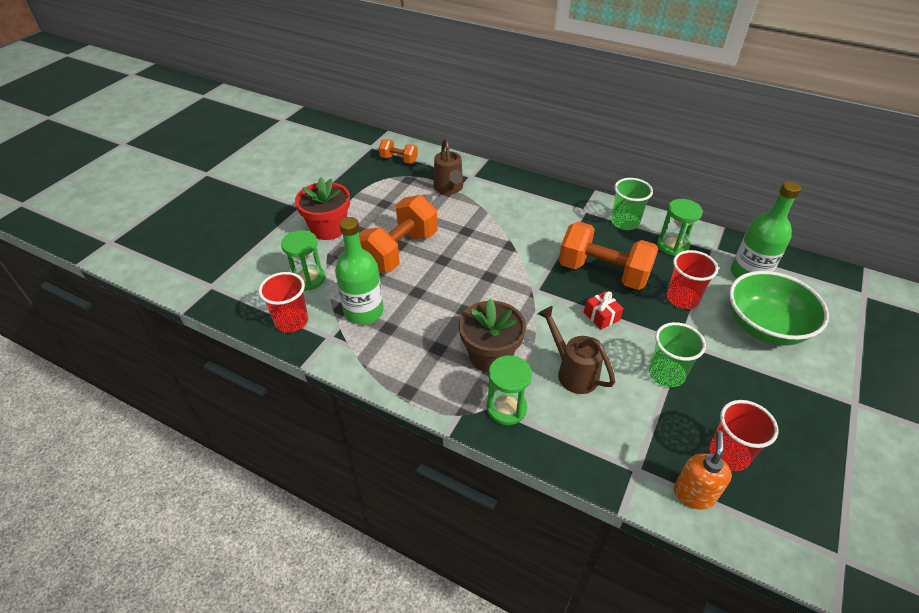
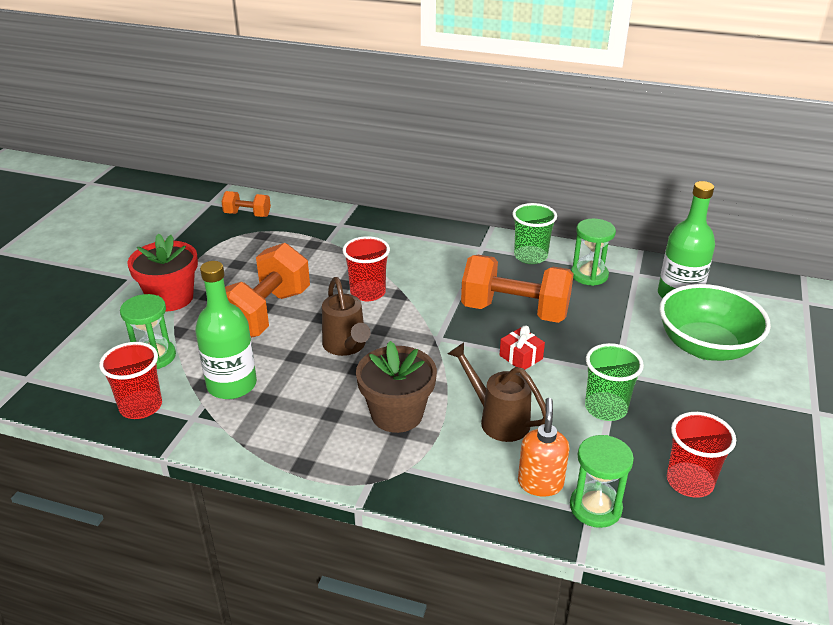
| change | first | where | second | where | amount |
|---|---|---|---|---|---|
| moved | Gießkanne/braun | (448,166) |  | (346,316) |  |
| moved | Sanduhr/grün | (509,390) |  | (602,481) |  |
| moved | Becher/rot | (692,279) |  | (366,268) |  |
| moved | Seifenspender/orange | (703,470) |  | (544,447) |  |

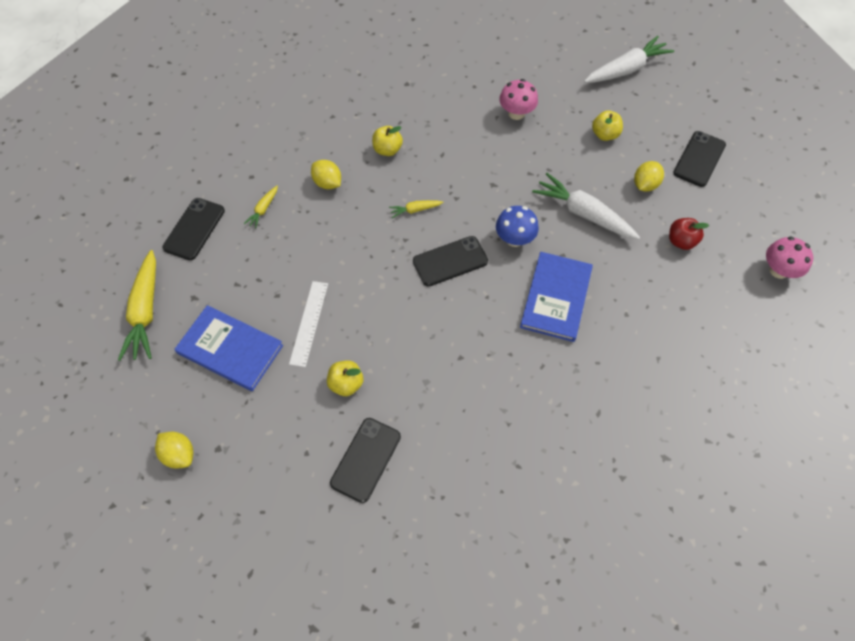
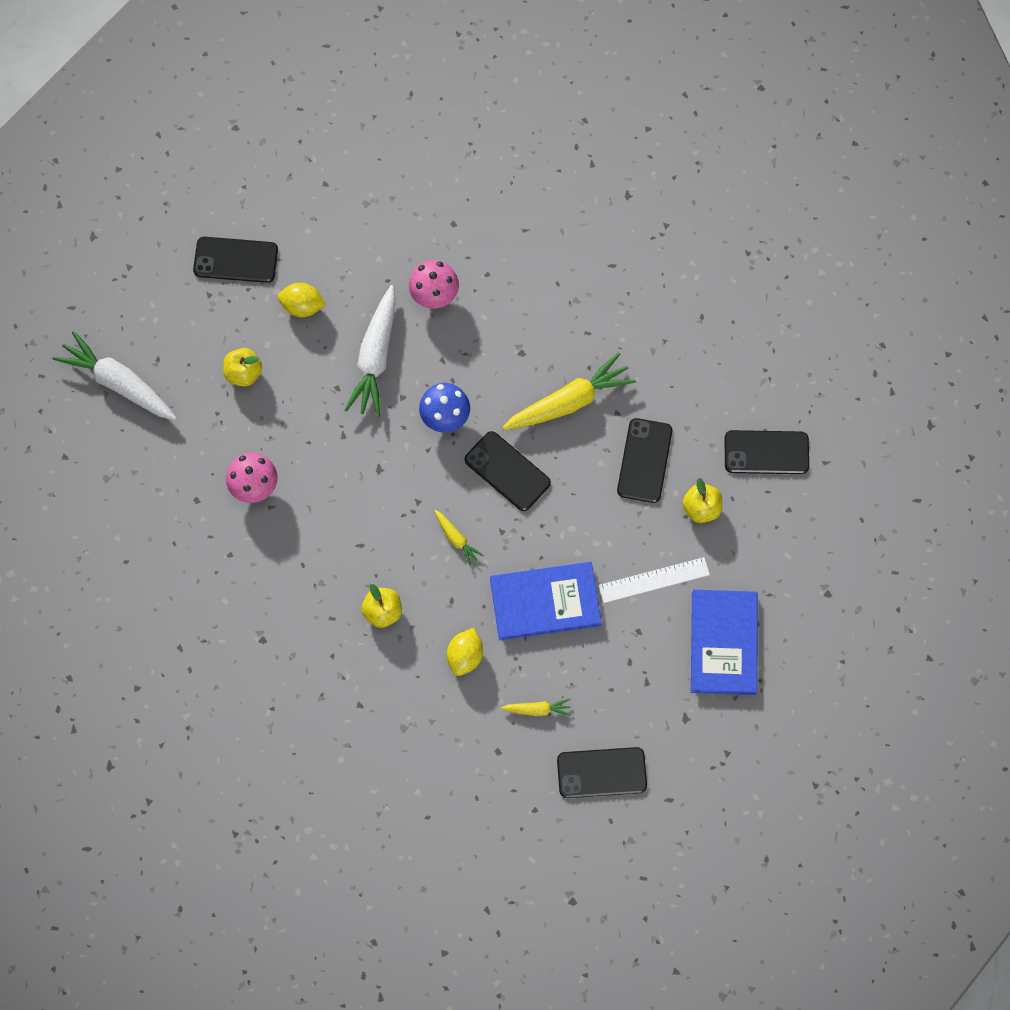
| change | first | where | second | where | amount |
|---|---|---|---|---|---|
| moved | Karotte/gelb | (137,305) |  | (569,391) |  |
| removed | Zitrone/gelb | (174,450) |  |  |  |
| moved | Buch/blau | (556,297) |  | (546,601) |  |
| removed | Apfel/rot | (689,234) |  |  |  |
| moved | Pilz/rosa | (789,257) |  | (434,284) |  |
| added |  |  | Handy/schwarz | (644,460) |  |

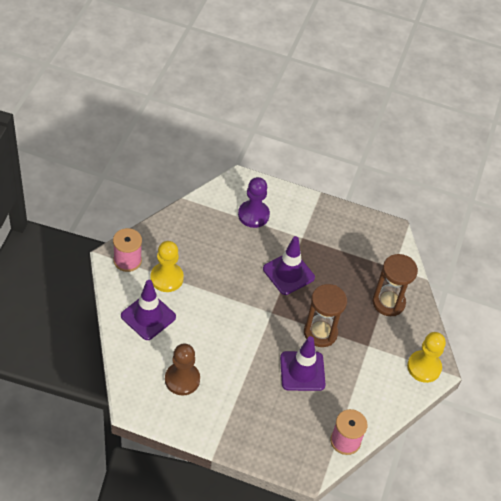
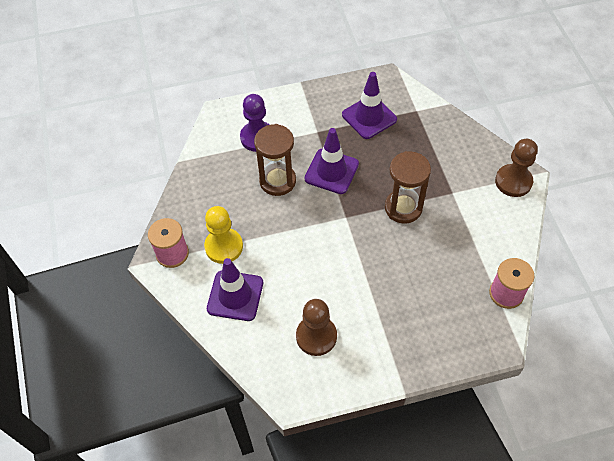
| change | first | where | second | where | amount |
|---|---|---|---|---|---|
| moved | Leitkegel/lila | (302,363) |  | (369,105) |  |
| moved | Sanduhr/braun | (395,285) |  | (275,160) |  |
| recoloured | Bauer/gelb | (426,357) | Bauer/braun | (516,168) |  |

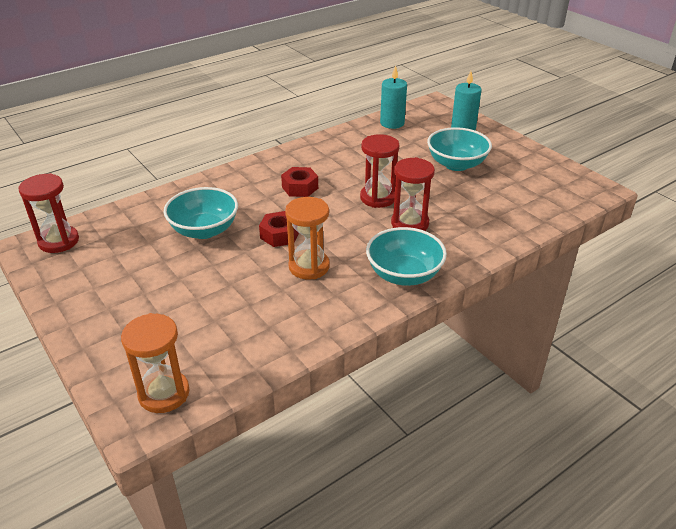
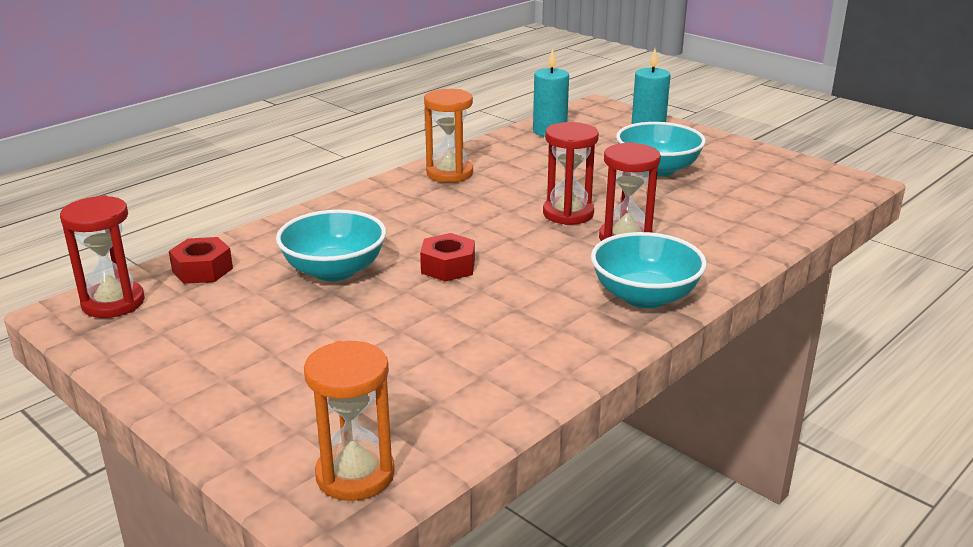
| change | first | where | second | where | amount |
|---|---|---|---|---|---|
| moved | Sechskantmutter/rot | (299,182) |  | (201,260) |  |
| moved | Sanduhr/orange | (307,238) |  | (448,136) |  |

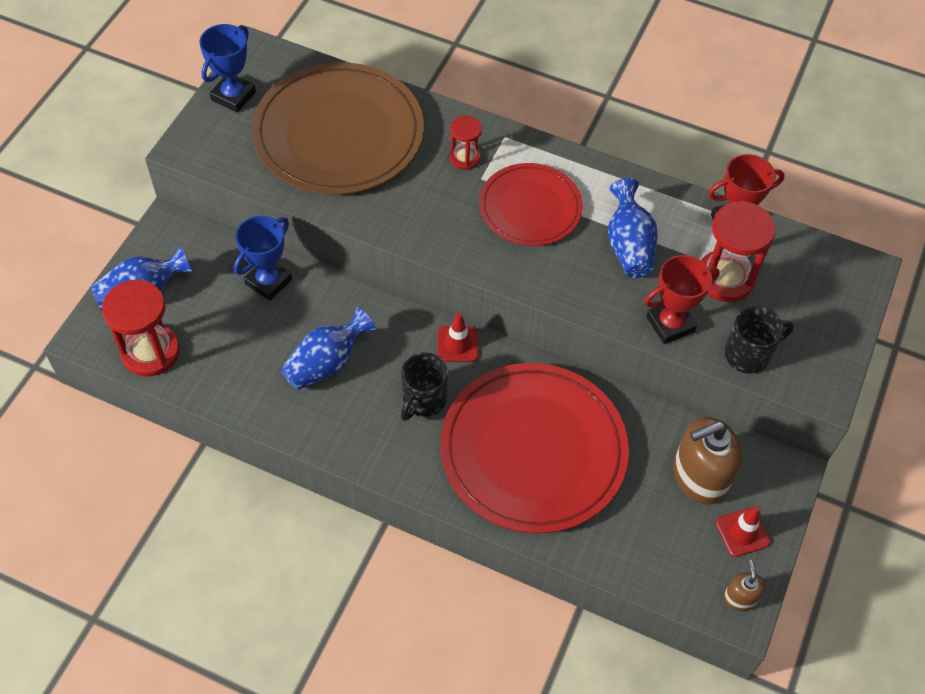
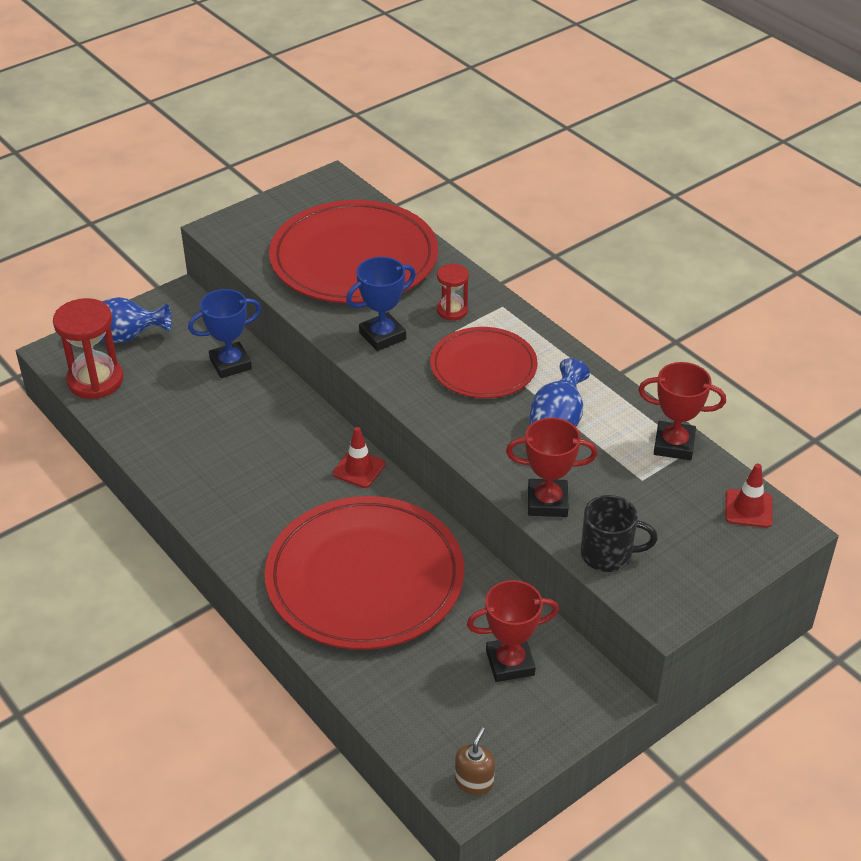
| change | first | where | second | where | amount |
|---|---|---|---|---|---|
| moved | Pokal/blau | (227,68) |  | (381,304) |  |
| recoloured | Teller/braun | (337,128) | Teller/rot | (353,251) |  |
| removed | Vase/blau | (328,348) |  |  |  |
| removed | Tasse/schwarz | (424,386) |  |  |  |
| replaced | Seifenspender/braun | (707,460) | Pokal/rot | (513,631) |  |
| removed | Sanduhr/rot | (738,251) |  |  |  |
| moved | Leitkegel/rot | (743,531) |  | (749,495) |  |

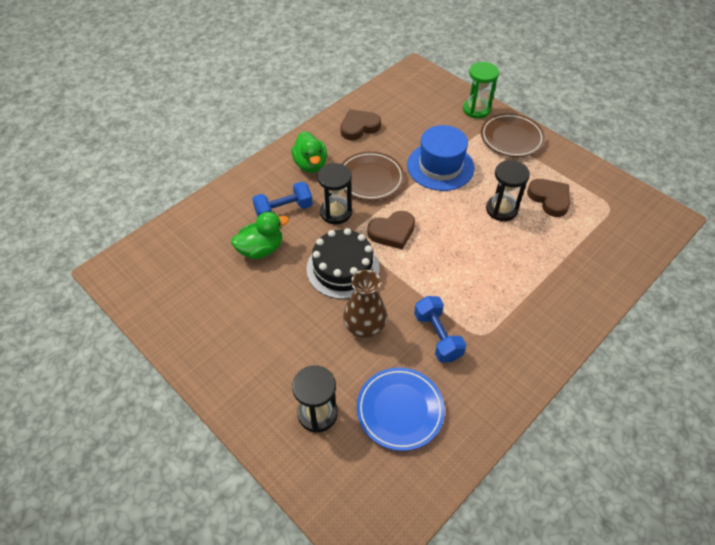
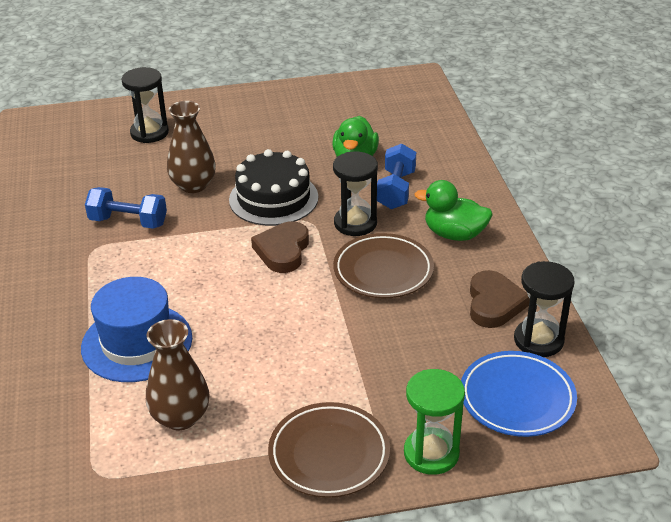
| change | first | where | second | where | amount |
|---|---|---|---|---|---|
| moved | Teller/blau | (401,409) |  | (519,394) |  |
| moved | Hut/blau | (441,158) |  | (136,329) |  |
| moved | Sanduhr/schwarz | (508,190) |  | (544,309) |  |
| replaced | Herz/braun | (548,198) | Vase/braun | (178,374) |  |

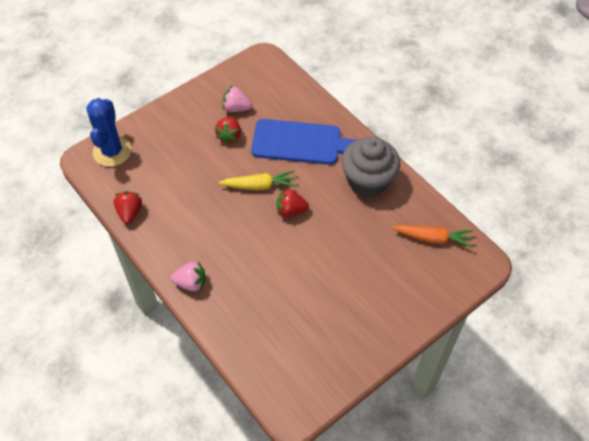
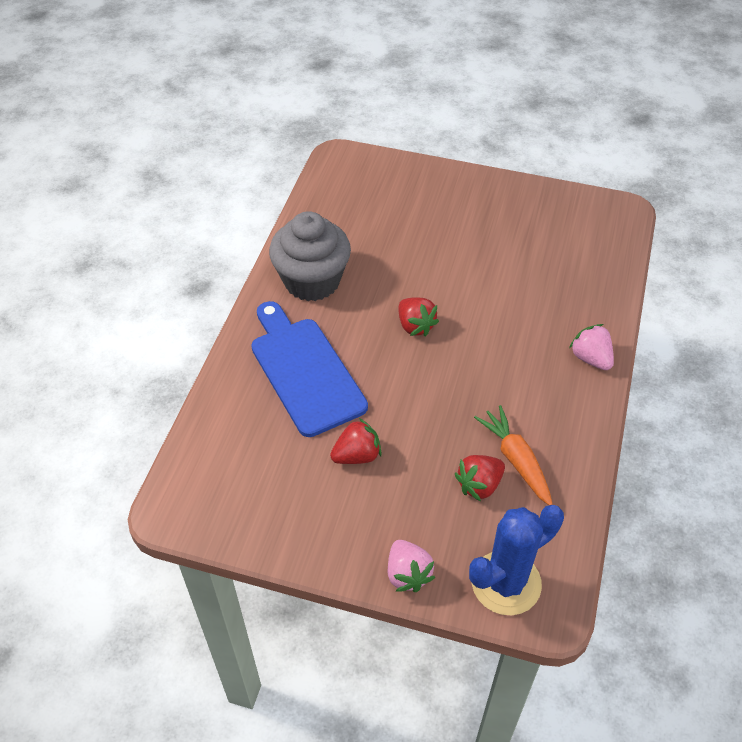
| change | first | where | second | where | amount |
|---|---|---|---|---|---|
| moved | Erdbeere/rot | (128,207) |  | (480,478) |  |
| removed | Karotte/gelb | (257,180) |  |  |  |
| moved | Erdbeere/rosa | (237,99) |  | (411,566) |  |
| moved | Karotte/orange | (433,236) |  | (513,455) |  |

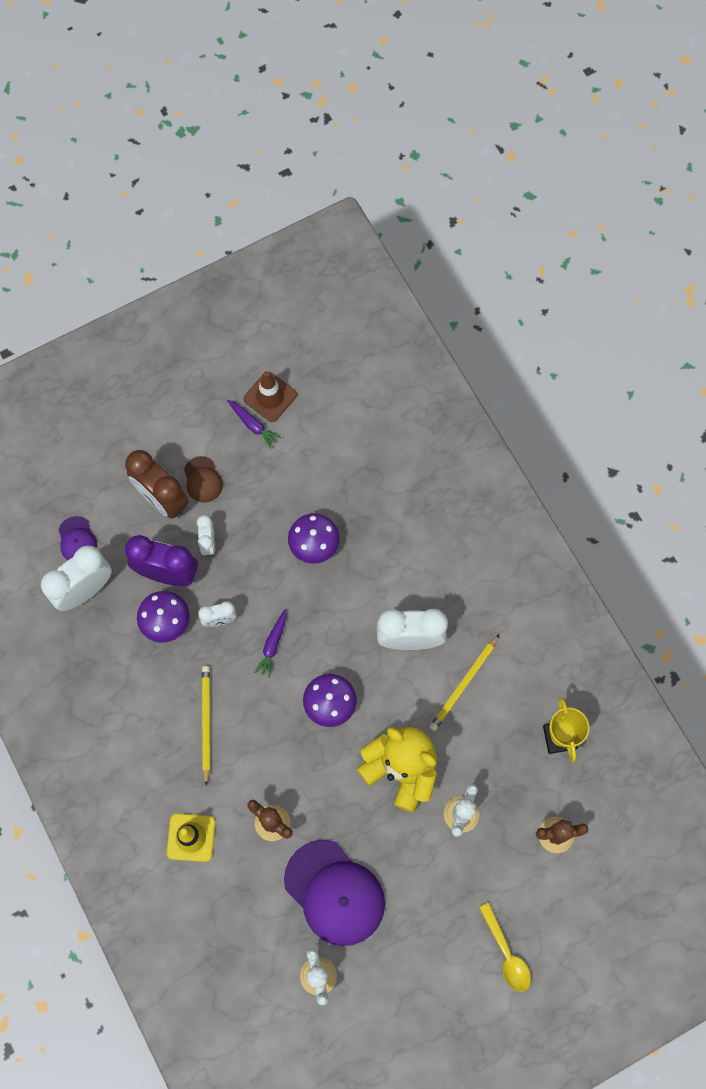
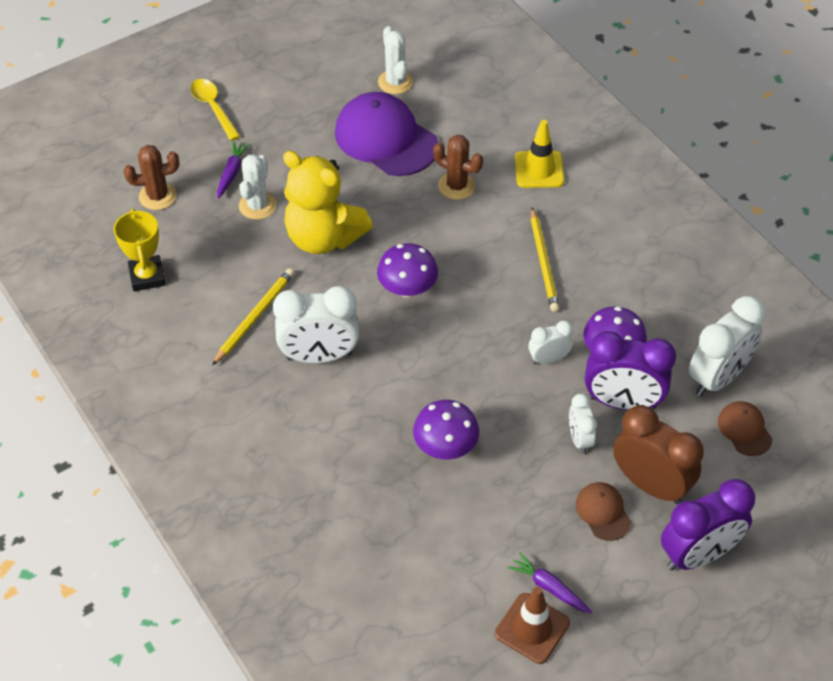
| change | first | where | second | where | amount |
|---|---|---|---|---|---|
| recoloured | Kappe/lila | (77,538) | Kappe/braun | (745,428) |  |
| moved | Karotte/lila | (270,643) |  | (233,170) |  |
| added |  |  | Wecker/lila | (708,525) |  |

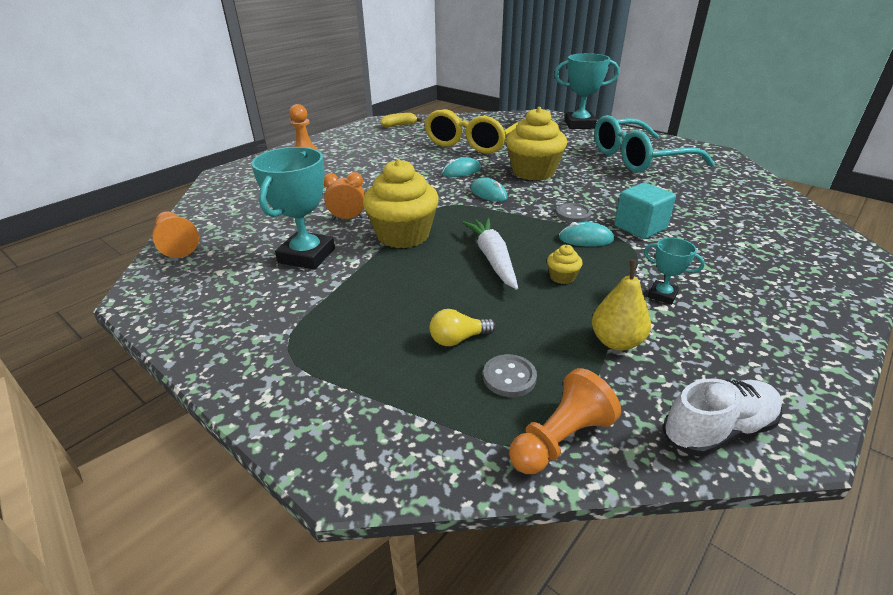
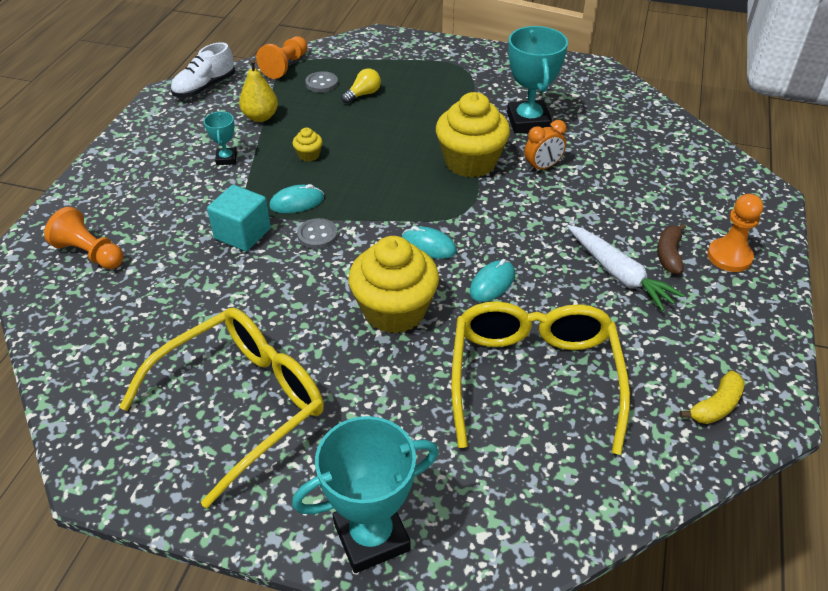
| change | first | where | second | where | amount |
|---|---|---|---|---|---|
| moved | Bauer/orange | (175,234) |  | (84,238) |  |
| moved | Karotte/weiß | (490,254) |  | (626,268) |  |
| recoloured | Brille/türkis | (654,144) | Brille/gelb | (221,407) |  |
| turned | Pokal/türkis | (674,271) |  | (220,138) | 75 degrees clockwise |
| added |  |  | Banane/braun | (671,249) |  |

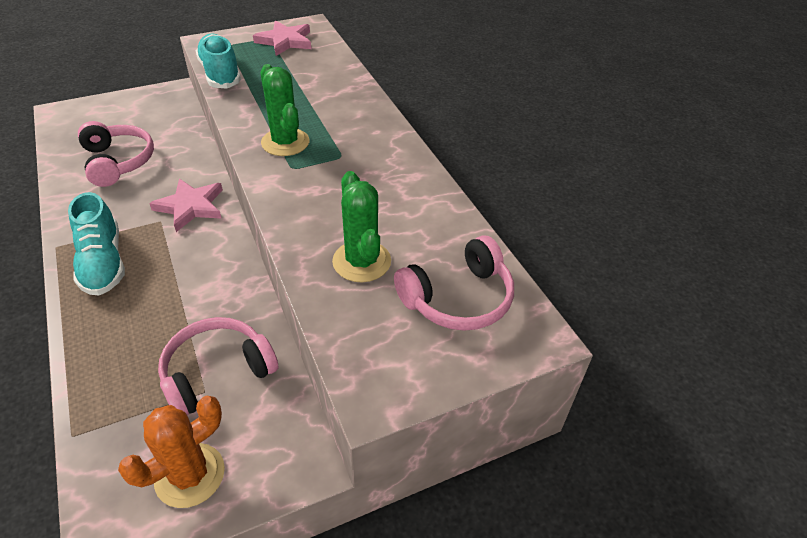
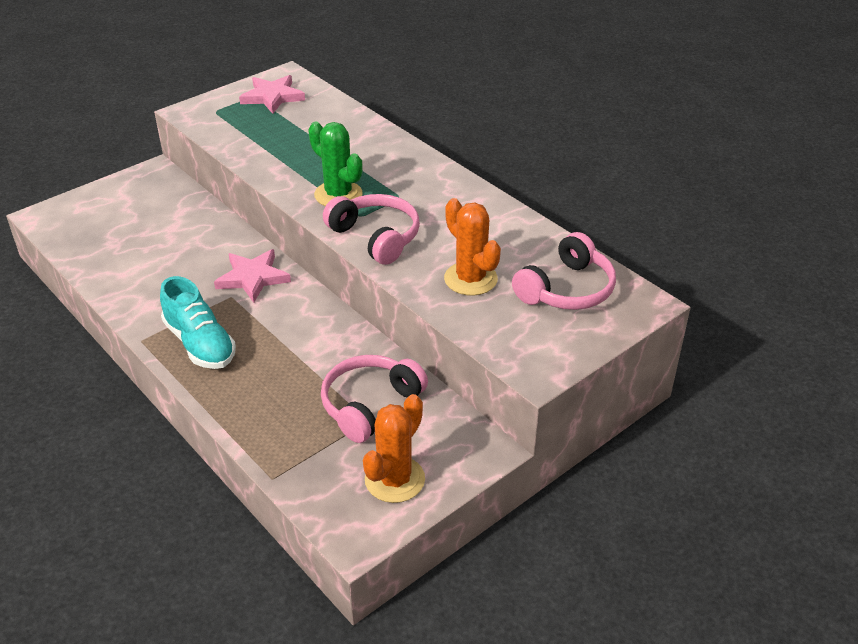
| change | first | where | second | where | amount |
|---|---|---|---|---|---|
| moved | Kopfhörer/rosa | (116,154) |  | (371,229) |  |
| removed | Schuh/türkis | (218,61) |  |  |  |
| recoloured | Kaktus/grün | (361,226) | Kaktus/orange | (472,247) |  |

